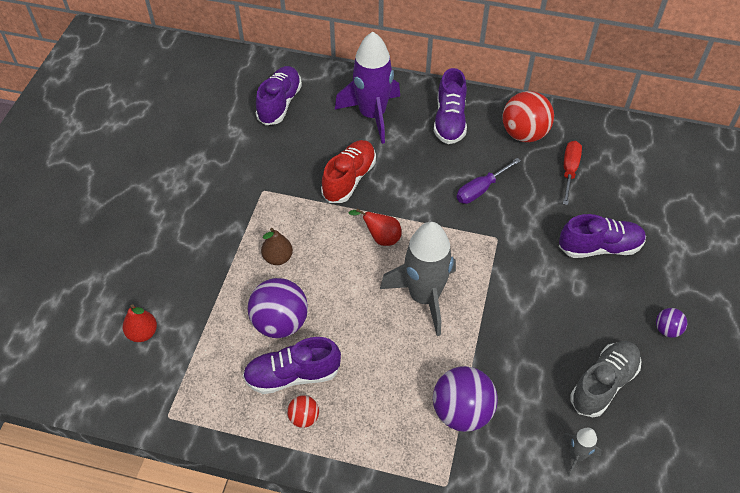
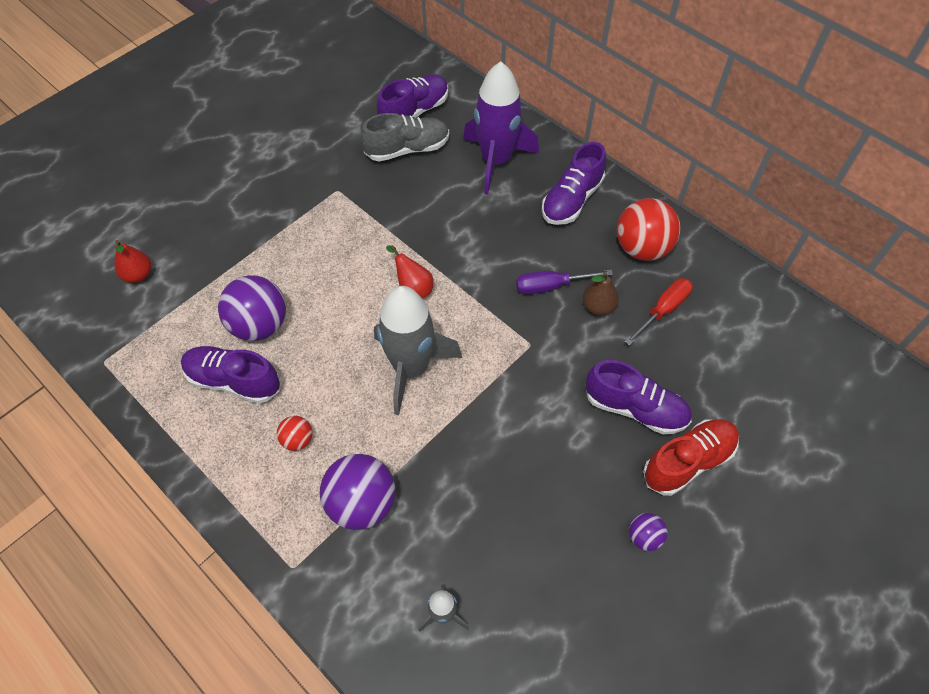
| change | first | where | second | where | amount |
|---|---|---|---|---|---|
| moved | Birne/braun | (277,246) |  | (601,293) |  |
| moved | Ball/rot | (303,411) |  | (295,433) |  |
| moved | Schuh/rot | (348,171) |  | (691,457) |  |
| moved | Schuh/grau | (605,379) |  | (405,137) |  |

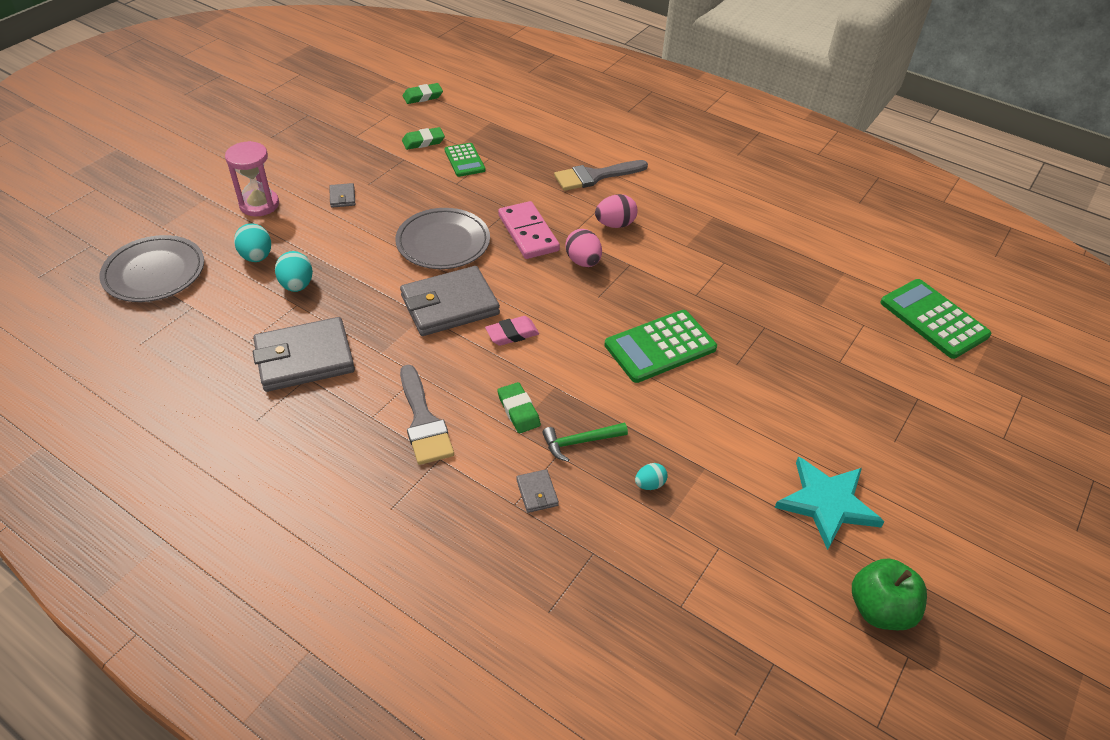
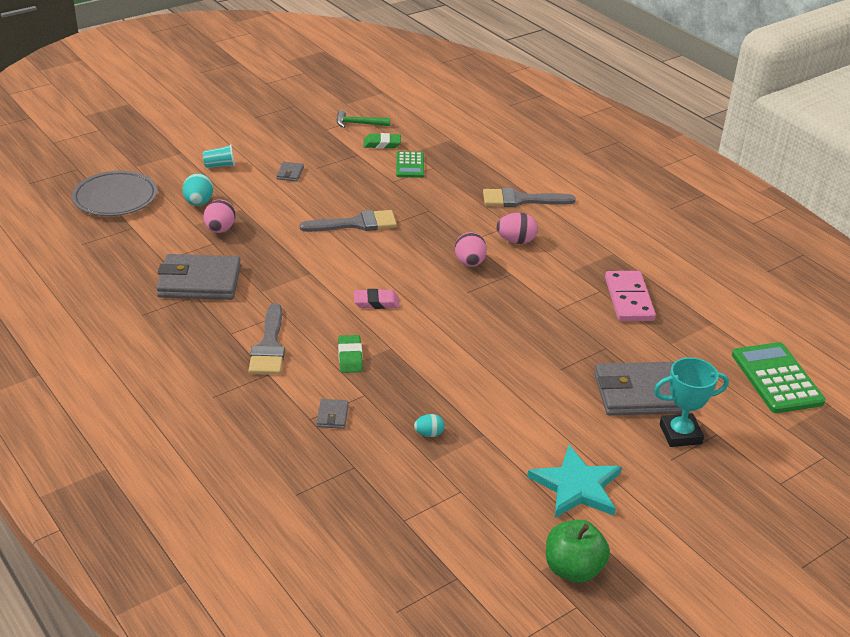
| change | first | where | second | where | amount |
|---|---|---|---|---|---|
| replaced | Sanduhr/rosa | (252,178) | Becher/türkis | (219,156) |  |
| recoloured | Ei/türkis | (294,271) | Ei/rosa | (219,216) |  |
| replaced | Teller/grau | (442,238) | Pinsel/grau | (348,221) |  |
| moved | Geldbörse/grau | (450,301) |  | (638,389) |  |
| removed | Radiergummi/grün | (423,93) |  |  |  |
| moved | Dominostein/rosa | (529,230) |  | (630,296) |  |
| moved | Hammer/grün | (585,442) |  | (363,119) |  |
| removed | Taschenrechner/grün | (660,346) |  |  |  |
| added |  |  | Pokal/türkis | (691,402) |  |

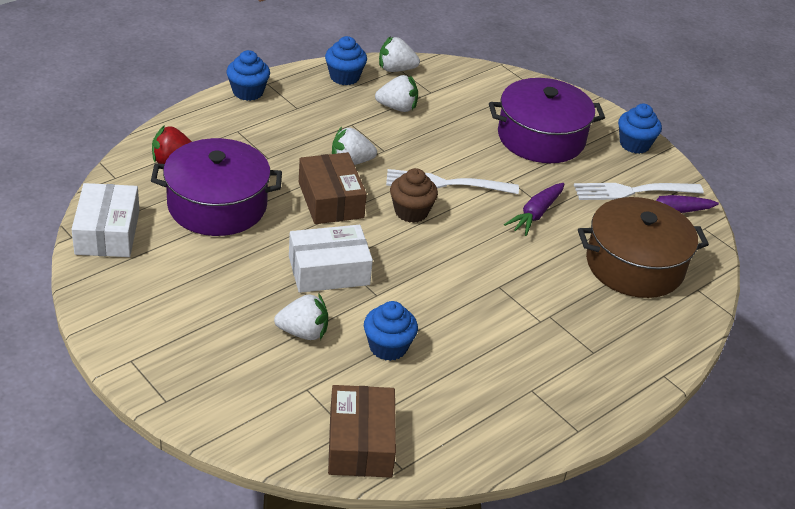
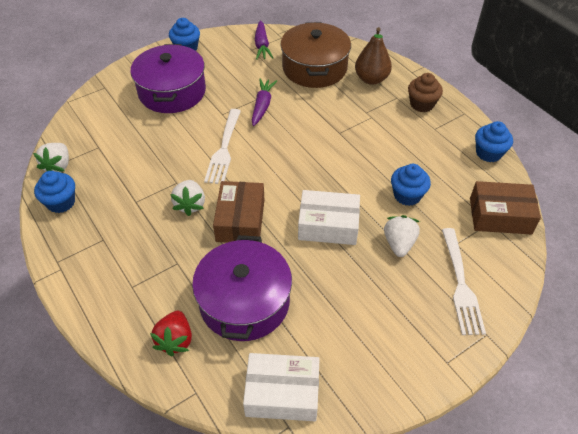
| change | first | where | second | where | amount |
|---|---|---|---|---|---|
| moved | Muffin/blau | (248,75) |  | (494,141) |  |
| turned | Schachtel/weiß | (331,259) |  | (329,217) | 75 degrees counterclockwise |
| turned | Schachtel/braun | (333,188) |  | (238,212) | 75 degrees counterclockwise |
| removed | Erdbeere/weiß | (396,93) |  |  |  |
| moved | Muffin/braun | (414,195) |  | (425,92) |  |
| turned | Karotte/lila | (534,209) |  | (264,102) | 120 degrees counterclockwise |
| moved | Gabel/weiß | (639,191) |  | (464,281) |  |
| added |  |  | Birne/braun | (373,56) |  |

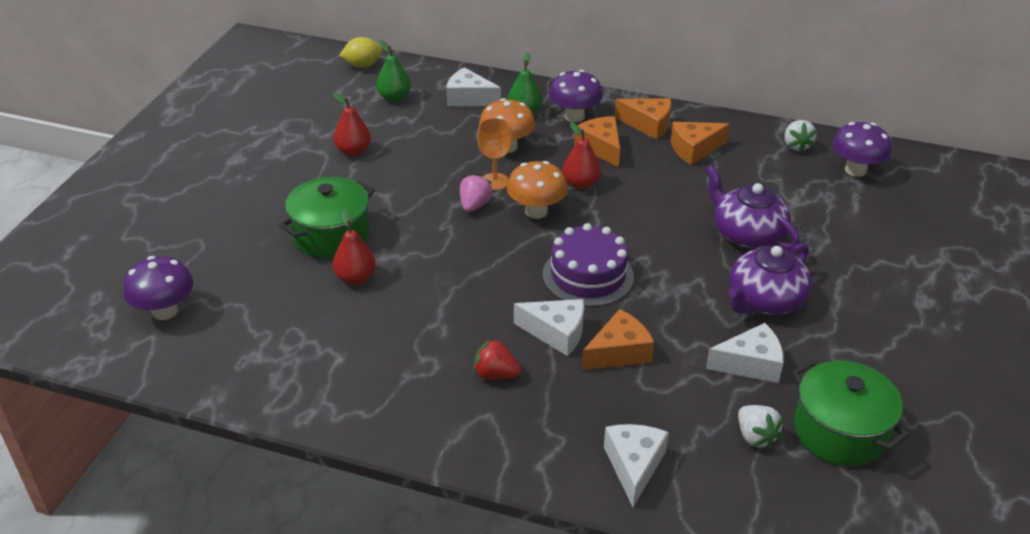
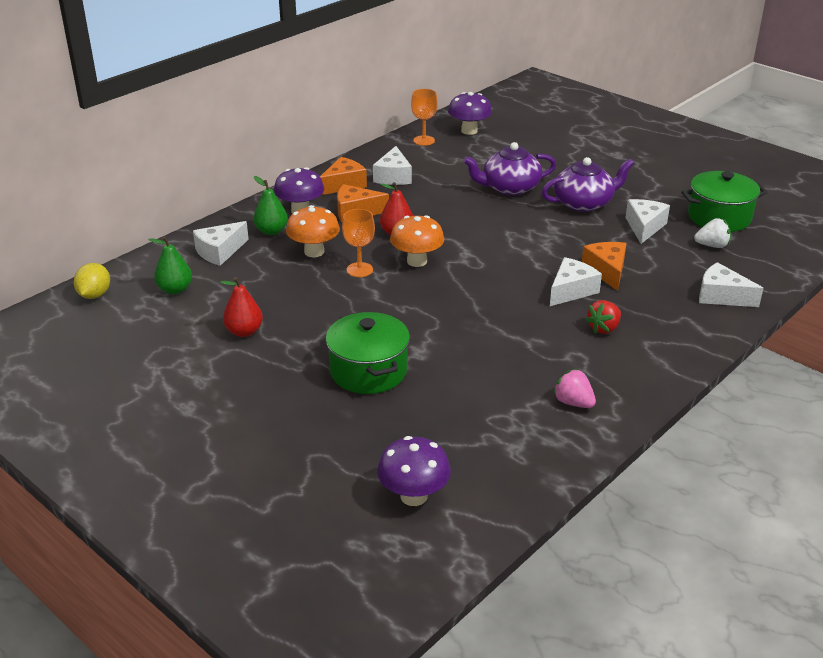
| change | first | where | second | where | amount |
|---|---|---|---|---|---|
| removed | Birne/rot | (354,247) |  |  |  |
| moved | Erdbeere/rosa | (476,193) |  | (574,388) |  |
| removed | Kuchen/lila | (588,265) |  |  |  |
| recoloured | Käse/orange | (700,143) | Käse/weiß | (392,165) |  |
| turned | Teekanne/lila | (770,279) |  | (588,184) | 90 degrees counterclockwise |
| replaced | Erdbeere/weiß | (800,136) | Kelch/orange | (424,117) |  |

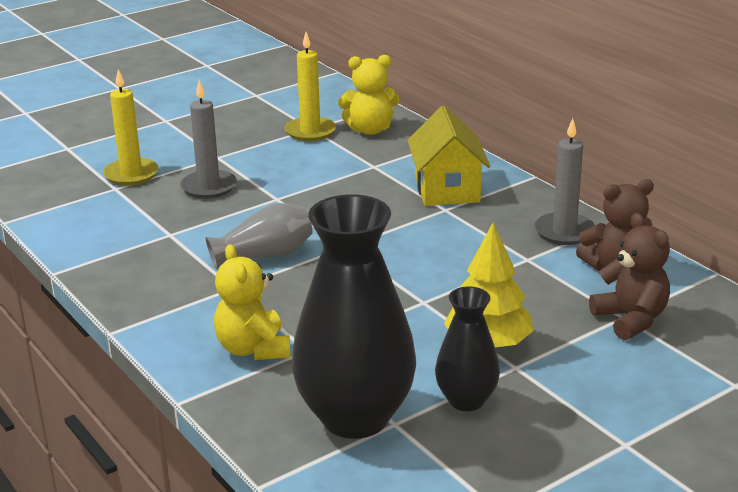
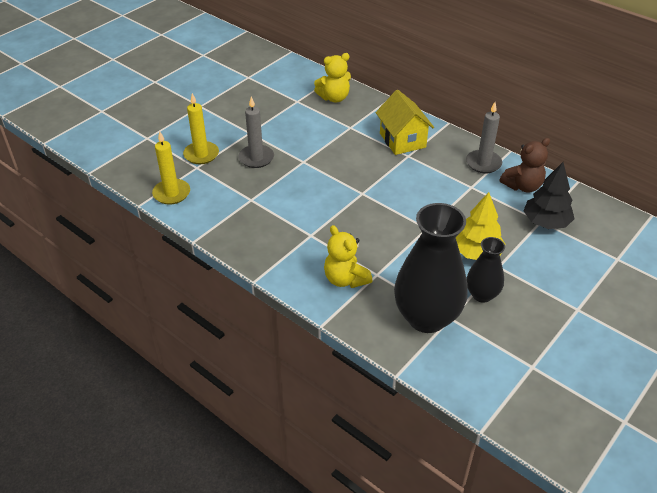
| change | first | where | second | where | amount |
|---|---|---|---|---|---|
| removed | Vase/grau | (259,235) |  |  |  |
| moved | Kerze/gelb | (310,86) |  | (171,167) |  |
| replaced | Teddybär/braun | (629,276) | Baum/schwarz | (549,195) |  |

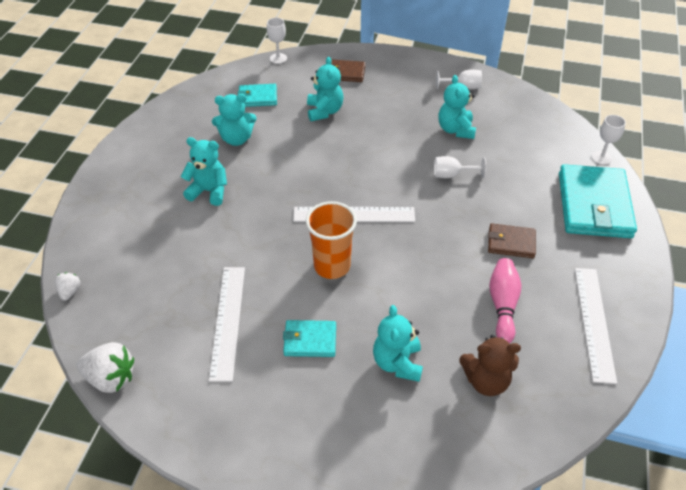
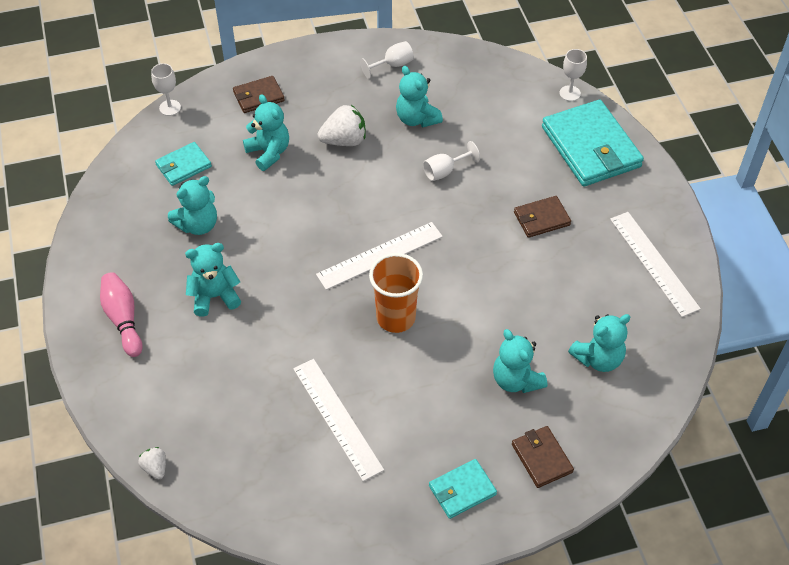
| change | first | where | second | where | amount |
|---|---|---|---|---|---|
| moved | Erdbeere/weiß | (105,367) |  | (342,125) |  |
| moved | Geldbörse/türkis | (309,338) |  | (463,489) |  |
| recoloured | Teddybär/braun | (490,365) | Teddybär/türkis | (599,343) |  |
| moved | Bowlingkegel/rosa | (505,301) |  | (121,314) |  |
| added |  |  | Geldbörse/braun | (543,457) |  |

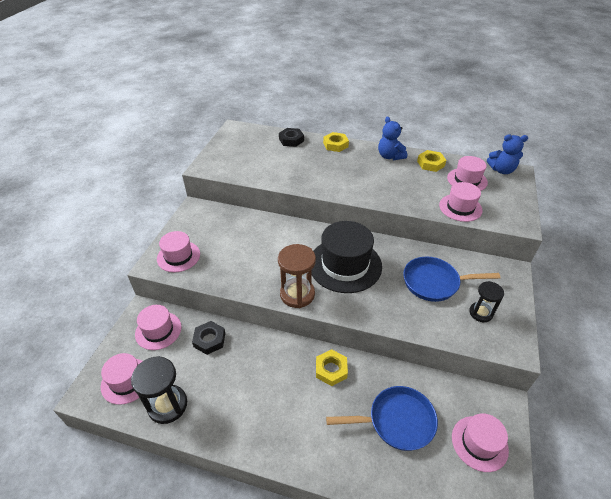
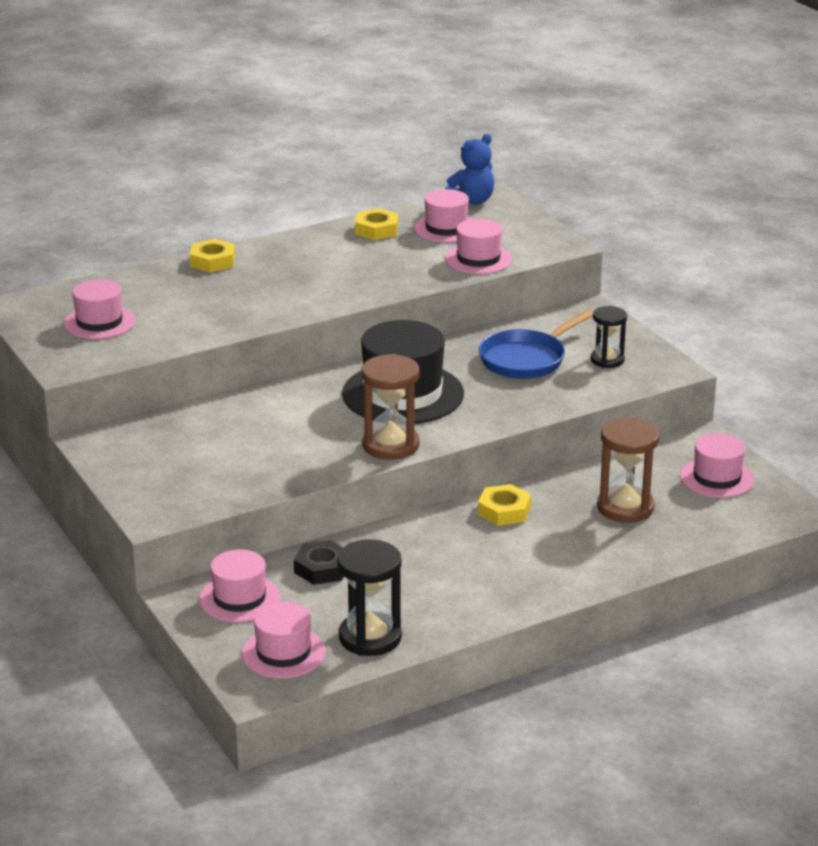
| change | first | where | second | where | amount |
|---|---|---|---|---|---|
| moved | Hut/rosa | (178,251) |  | (99,309) |  |
| removed | Sechskantmutter/schwarz | (291,137) |  |  |  |
| replaced | Pfanne/blau | (382,418) | Sanduhr/braun | (628,470) |  |
| removed | Teddybär/blau | (392,138) |  |  |  |

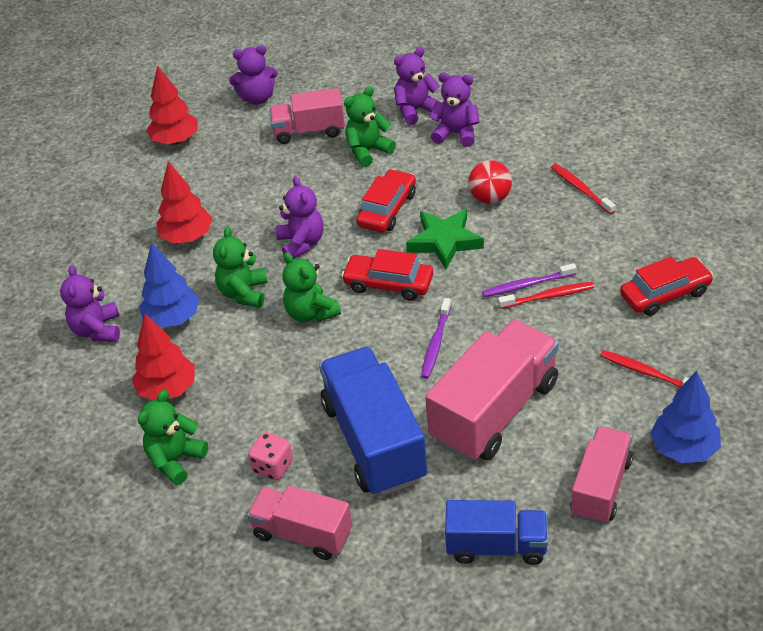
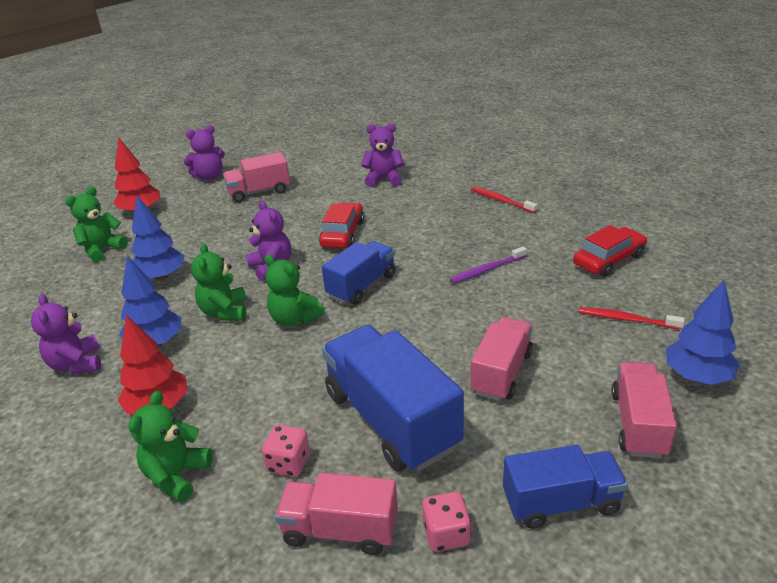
| change | first | where | second | where | amount |
|---|---|---|---|---|---|
| recoloured | Baum/rot | (184,202) | Baum/blau | (158,238) |  |
| replaced | Auto/rot | (387,275) | Lastwagen/blau | (358,273) |  |
| moved | Teddybär/grün | (370,126) |  | (96,224) |  |
| removed | Teddybär/lila | (417,86) |  |  |  |
| removed | Stern/grün | (445,239) |  |  |  |
| removed | Zahnbürste/lila | (436,338) |  |  |  |
| resized | Lastwagen/rosa | (492,390) |  | (502,359) | x0.61 |
| removed | Ball/rot | (490,182) |  |  |  |
| removed | Zahnbürste/rot | (546,295) |  |  |  |
| added |  |  | Spielwürfel/rosa | (446,522) |  |

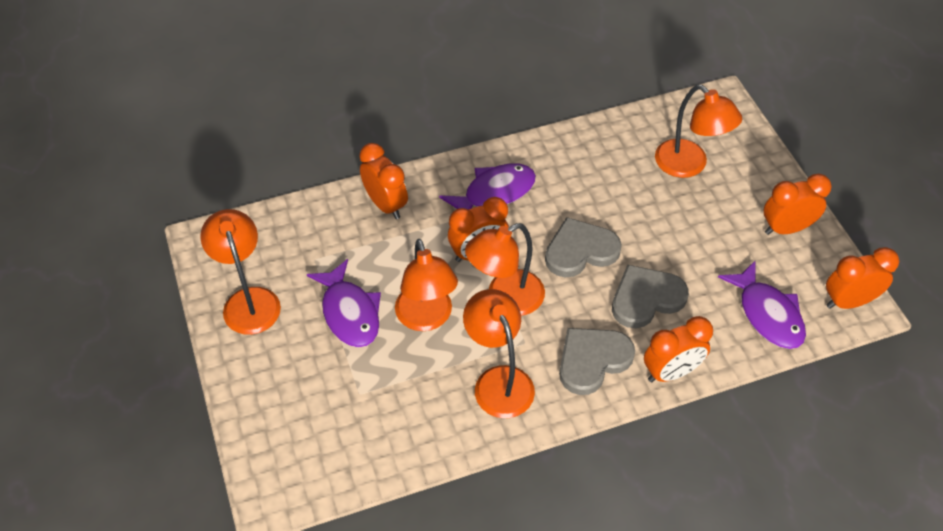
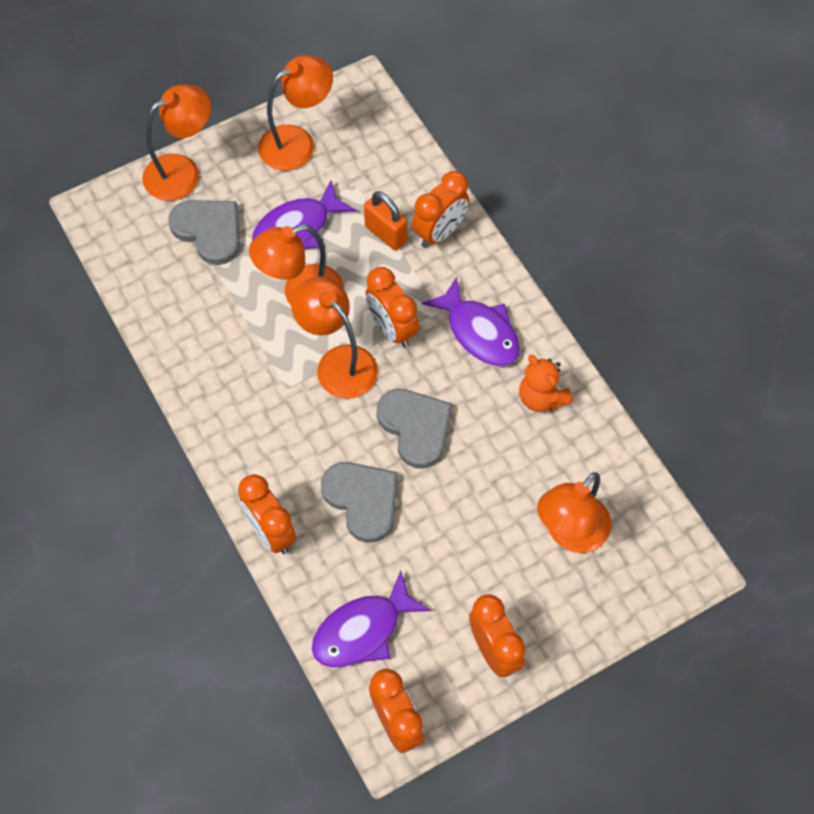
| change | first | where | second | where | amount |
|---|---|---|---|---|---|
| moved | Lampe/orange | (499,353) |  | (176,143) |  |
| moved | Herz/grau | (597,361) |  | (204,232) |  |
| added |  |  | Vorhängeschloss/orange | (386,220) |  |
| added |  |  | Teddybär/orange | (546,383) |  |

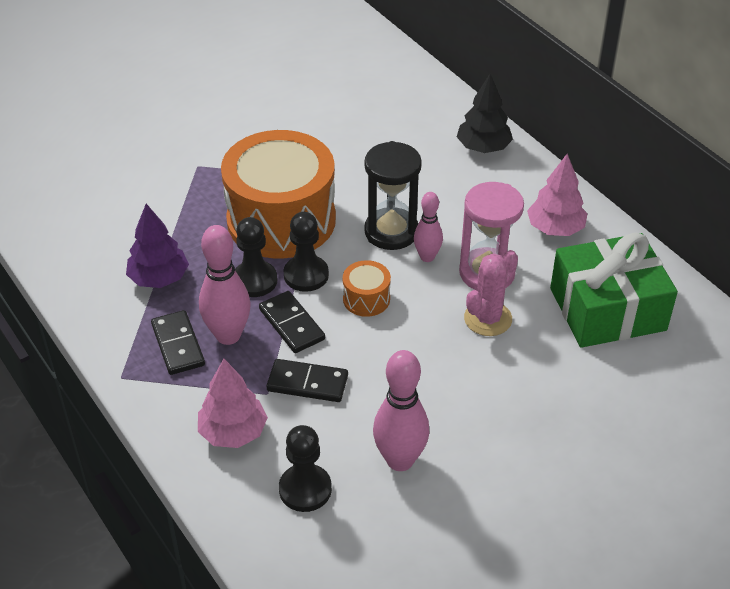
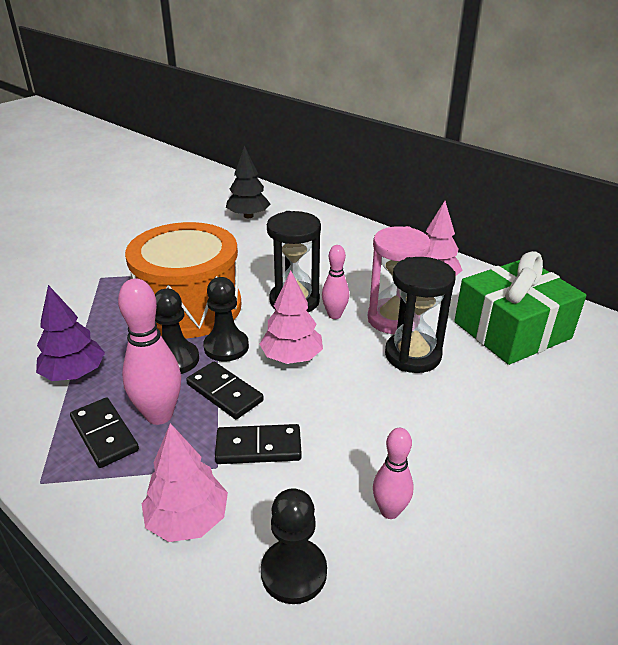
| change | first | where | second | where | amount |
|---|---|---|---|---|---|
| replaced | Trommel/orange | (367,288) | Baum/rosa | (291,317) |  |
| resized | Bowlingkegel/rosa | (401,410) |  | (393,473) | x0.61 |
| moved | Baum/schwarz | (485,113) |  | (248,182) |  |
| replaced | Kaktus/rosa | (491,293) | Sanduhr/schwarz | (420,315) |  |

